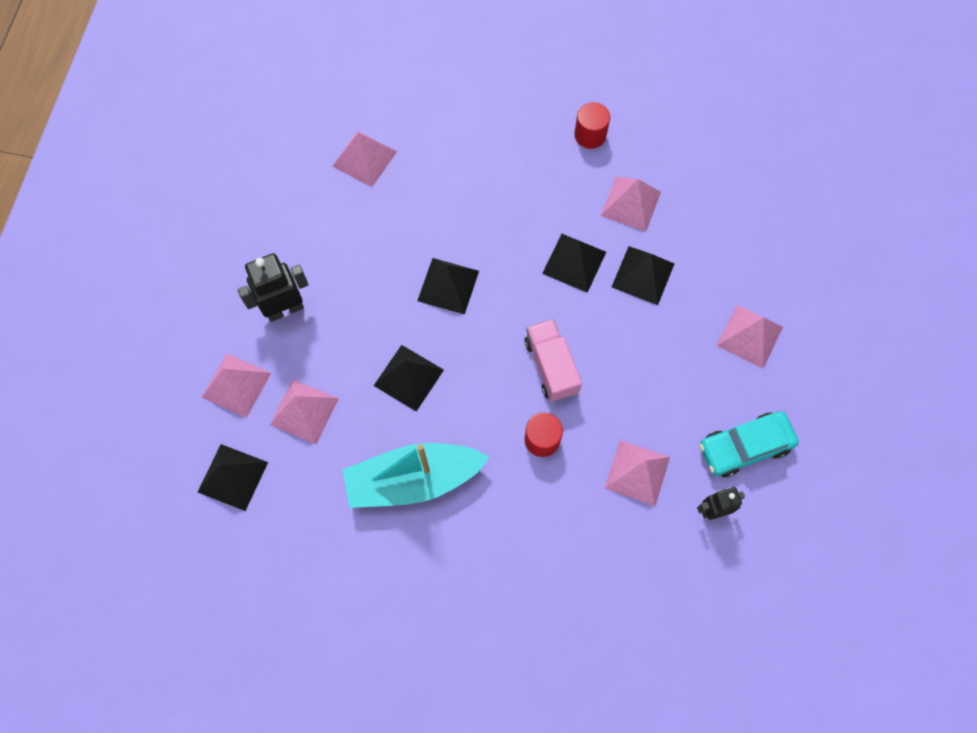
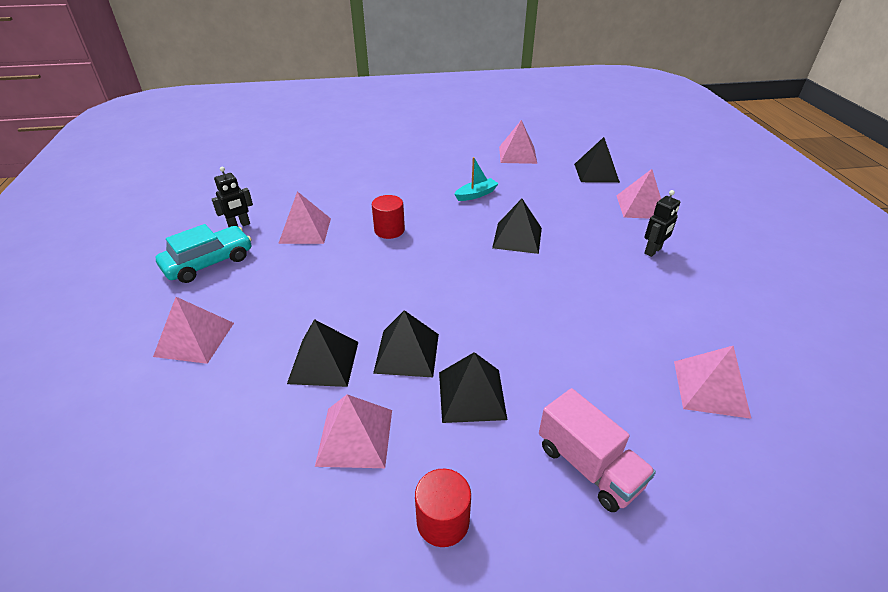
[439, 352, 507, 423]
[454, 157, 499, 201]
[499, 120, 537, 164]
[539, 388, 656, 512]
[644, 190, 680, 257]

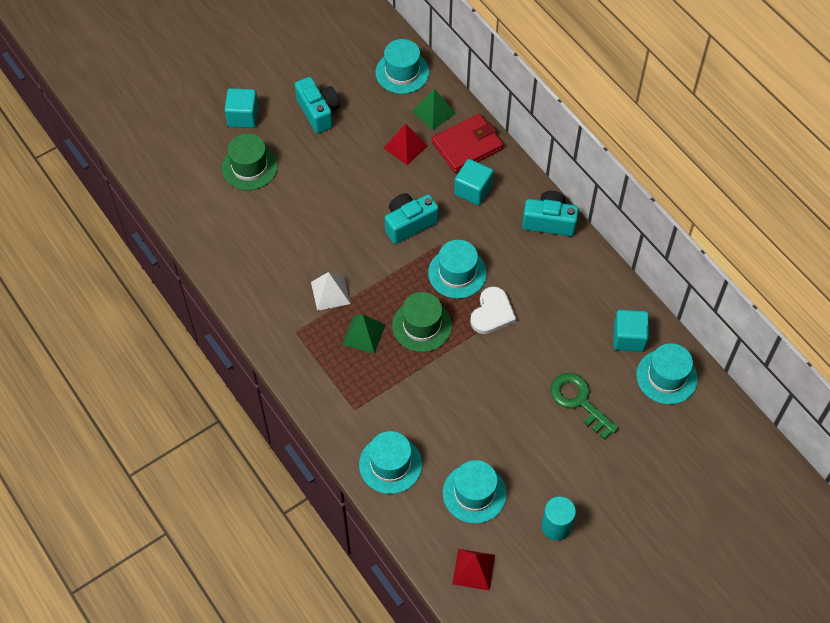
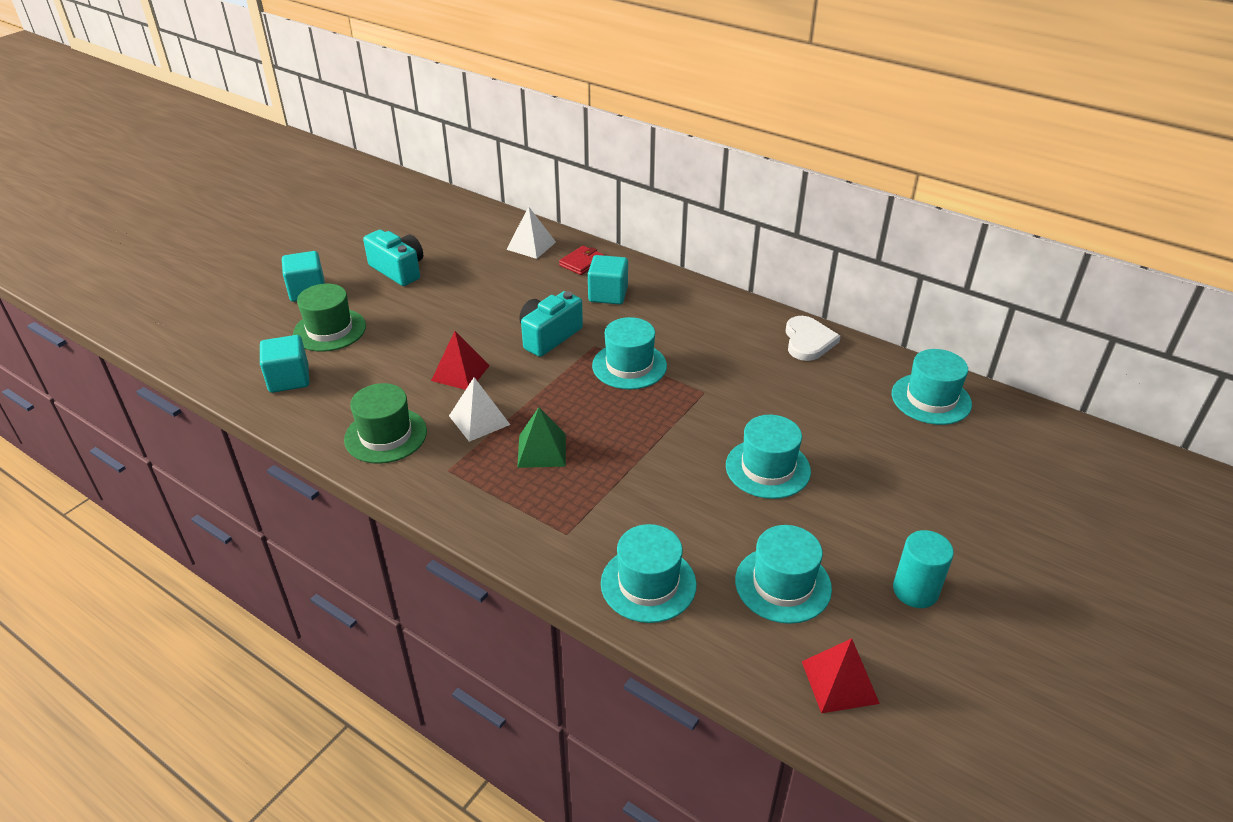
[260, 335, 309, 393]
[344, 383, 427, 464]
[431, 331, 490, 390]
[506, 207, 556, 259]
[559, 246, 605, 275]
[726, 415, 811, 499]
[785, 316, 841, 361]
[522, 191, 579, 236] (first image)
[550, 373, 619, 440] (first image)

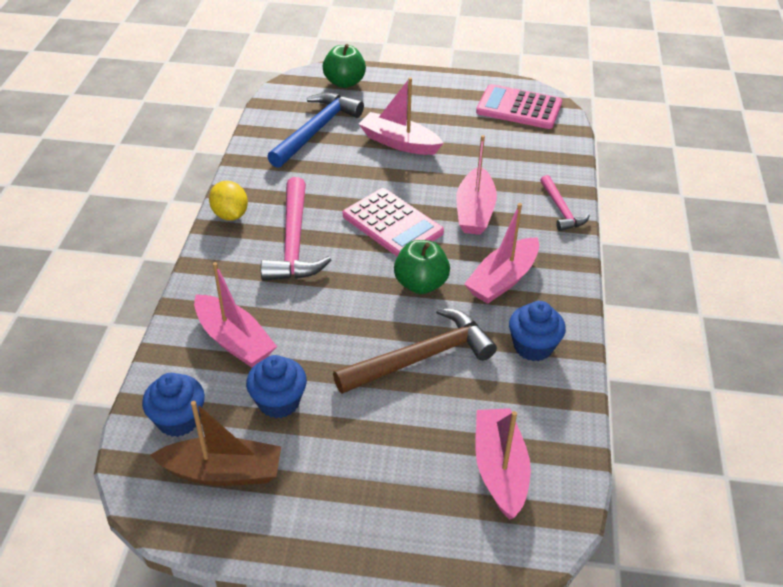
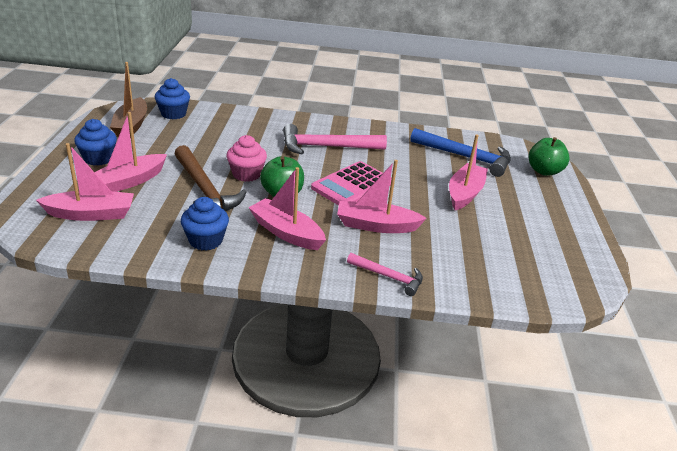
[74, 119, 117, 166]
[95, 112, 167, 192]
[226, 135, 267, 182]
[347, 253, 423, 296]
[209, 181, 248, 221] (first image)
[476, 84, 562, 129] (first image)

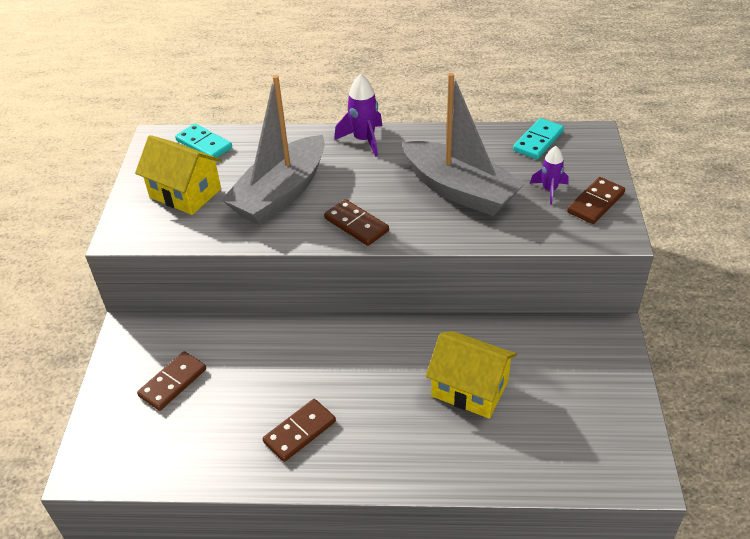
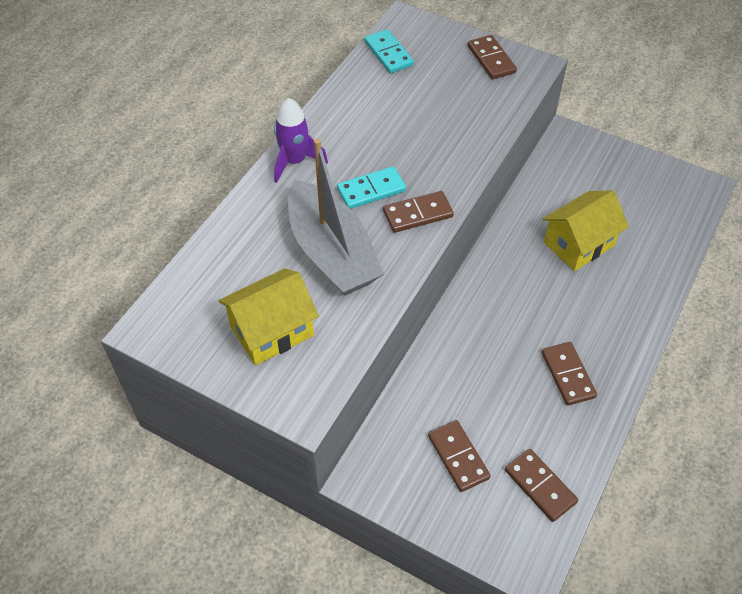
[337, 166, 406, 209]
[505, 449, 578, 522]
[402, 73, 525, 216] (first image)
[530, 146, 569, 205] (first image)

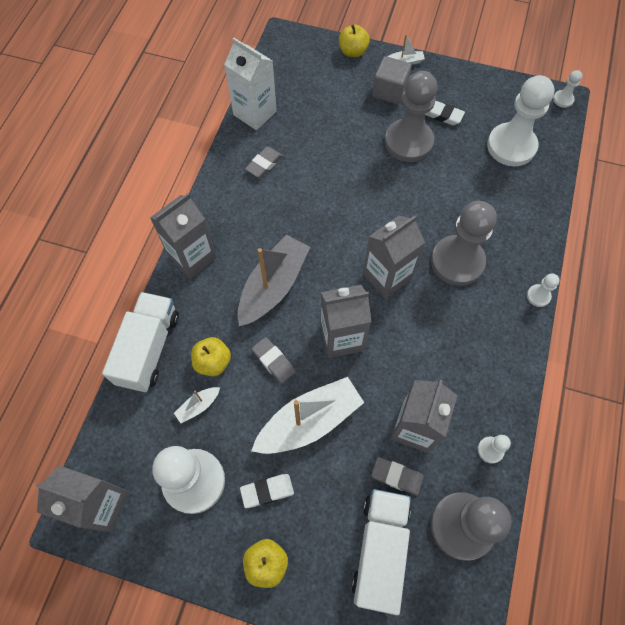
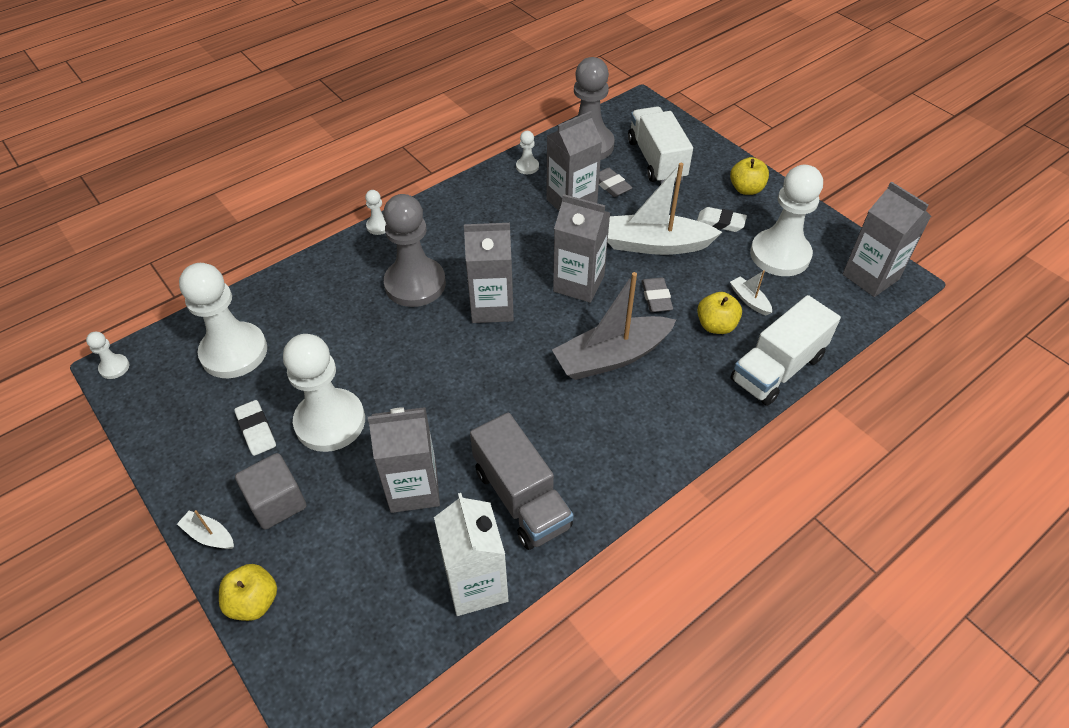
[283, 334, 365, 452]
[368, 407, 440, 513]
[470, 412, 574, 550]
[628, 106, 693, 184]
[730, 270, 772, 316]

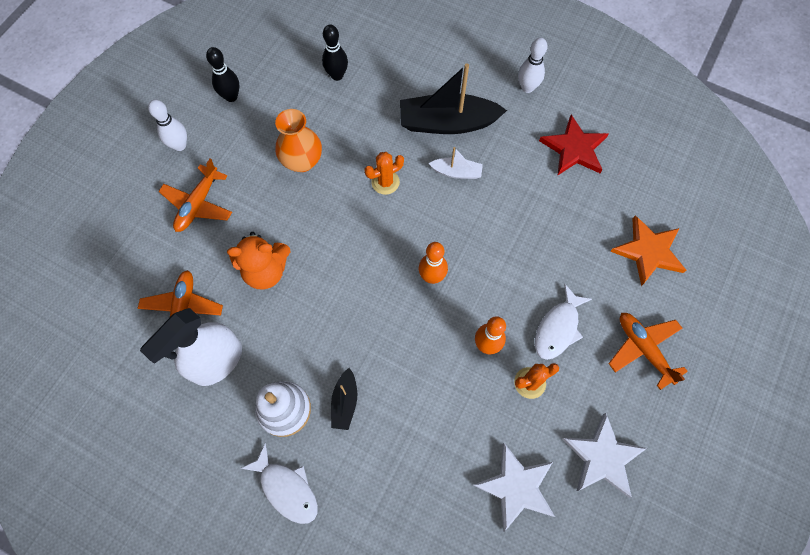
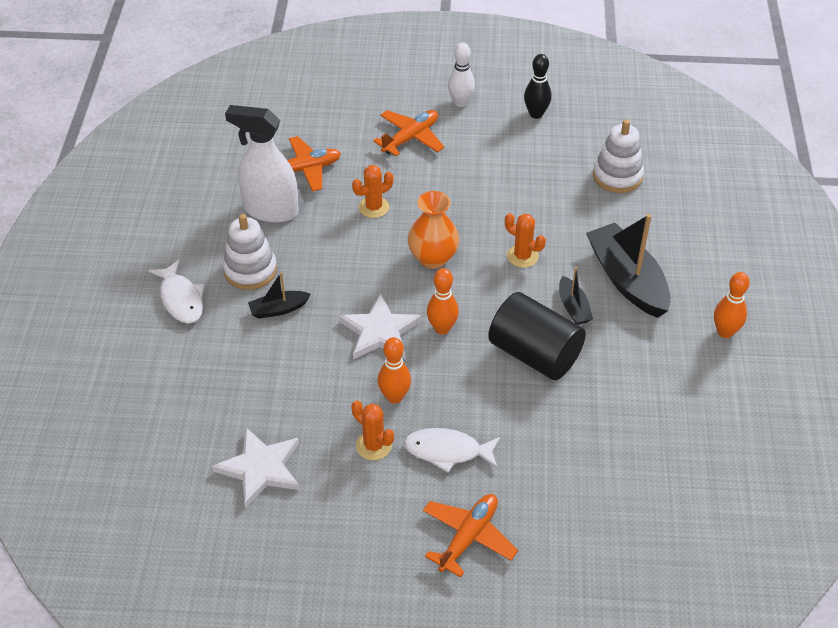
[149, 260, 204, 324]
[339, 293, 422, 359]
[352, 165, 393, 218]
[373, 110, 444, 156]
[408, 191, 459, 269]
[488, 292, 586, 380]
[559, 267, 593, 325]
[593, 119, 644, 193]
[714, 272, 750, 338]
[539, 115, 608, 175] (first image)
[610, 215, 686, 286] (first image)

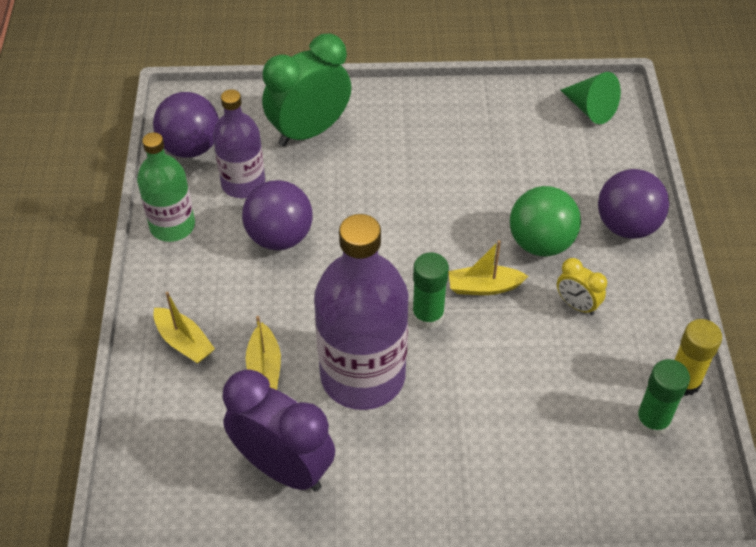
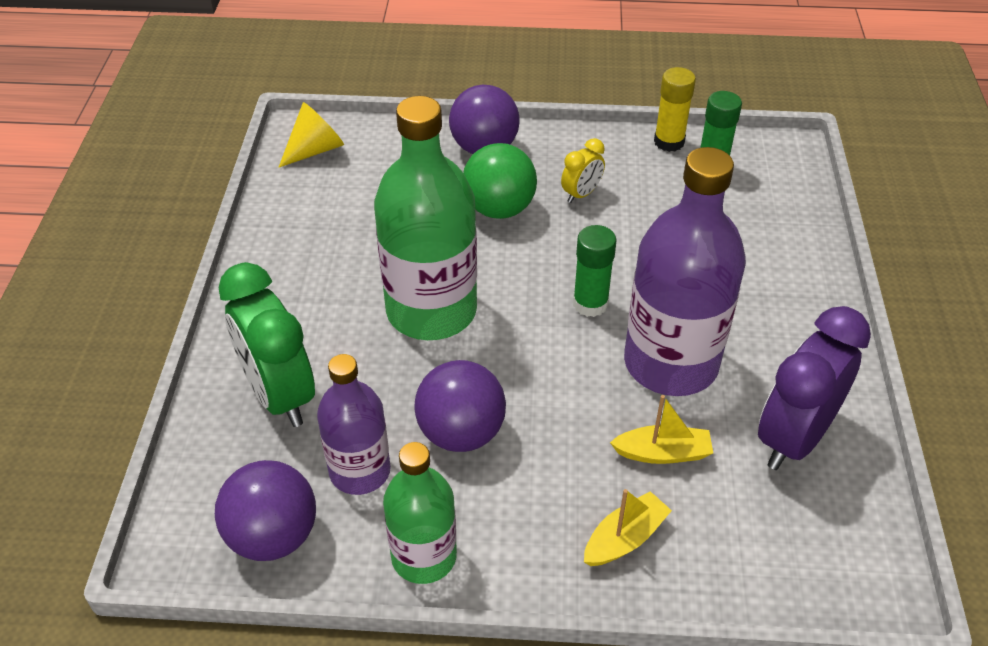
[279, 102, 344, 167]
[374, 96, 477, 340]
[449, 240, 528, 295] (first image)

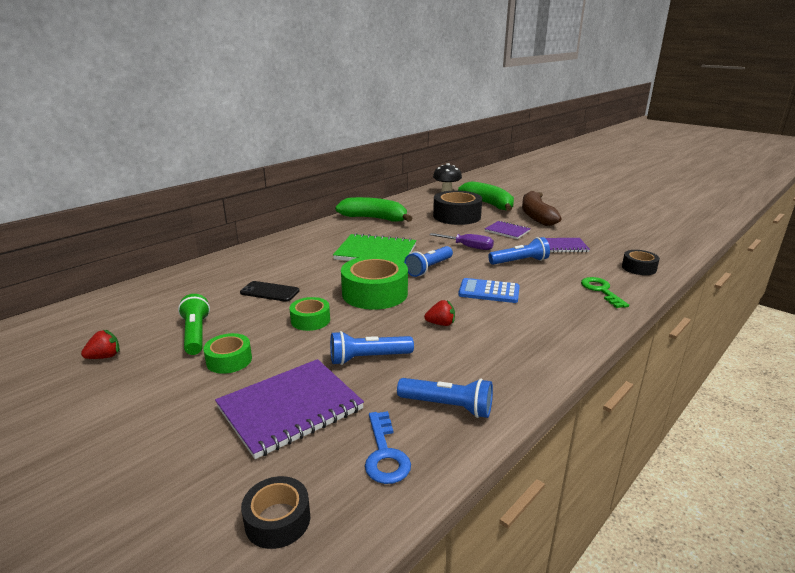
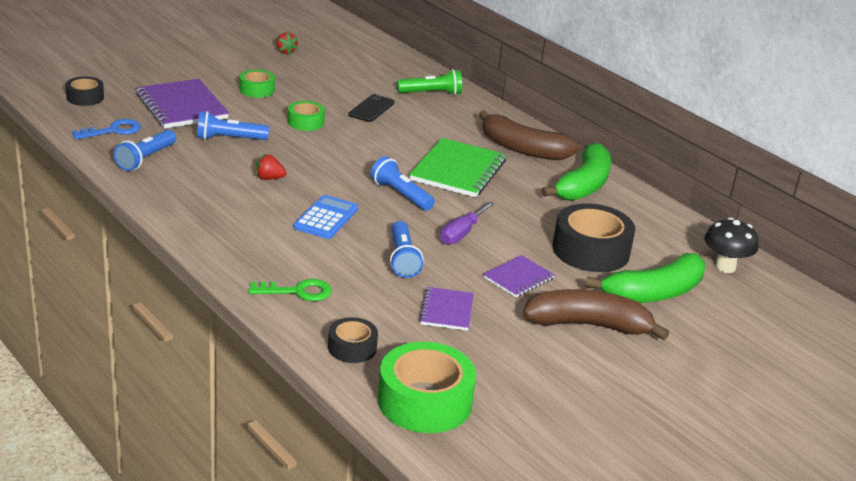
[72, 119, 141, 140]
[197, 111, 269, 140]
[256, 154, 287, 180]
[378, 342, 476, 433]
[397, 69, 462, 95]
[479, 110, 581, 160]

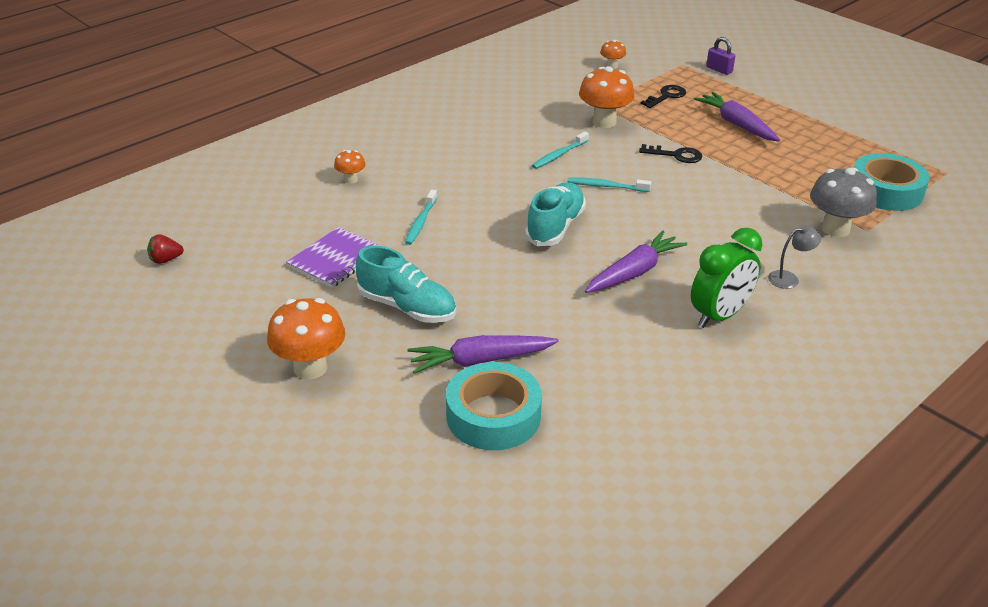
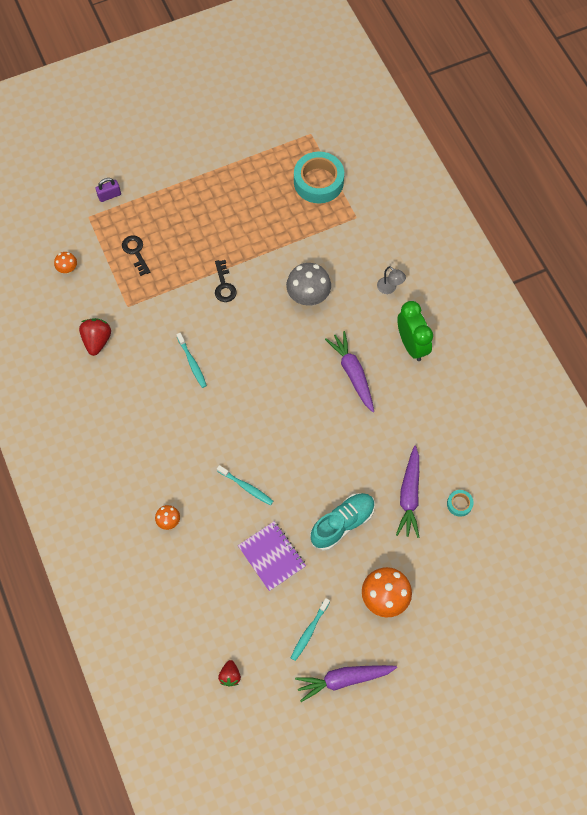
[79, 318, 111, 356]
[215, 260, 237, 302]
[286, 263, 331, 306]
[291, 598, 330, 661]
[295, 665, 397, 702]
[377, 266, 406, 294]
[447, 490, 474, 517]
[525, 182, 586, 246] (first image)
[579, 66, 634, 128] (first image)

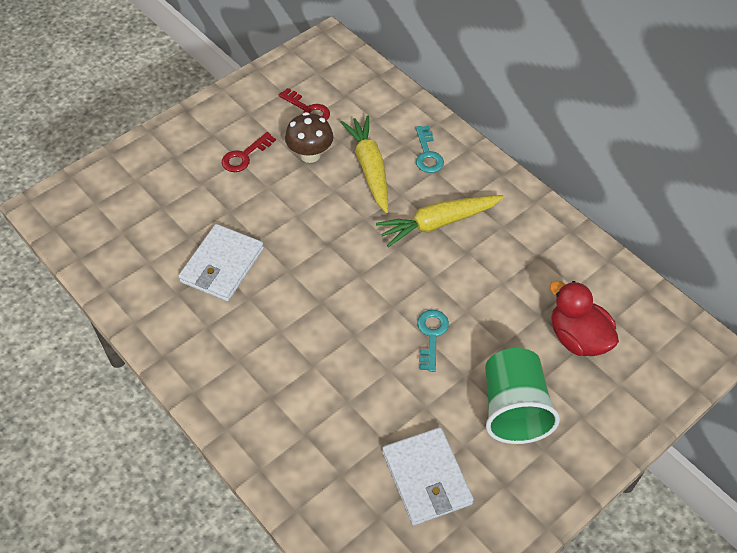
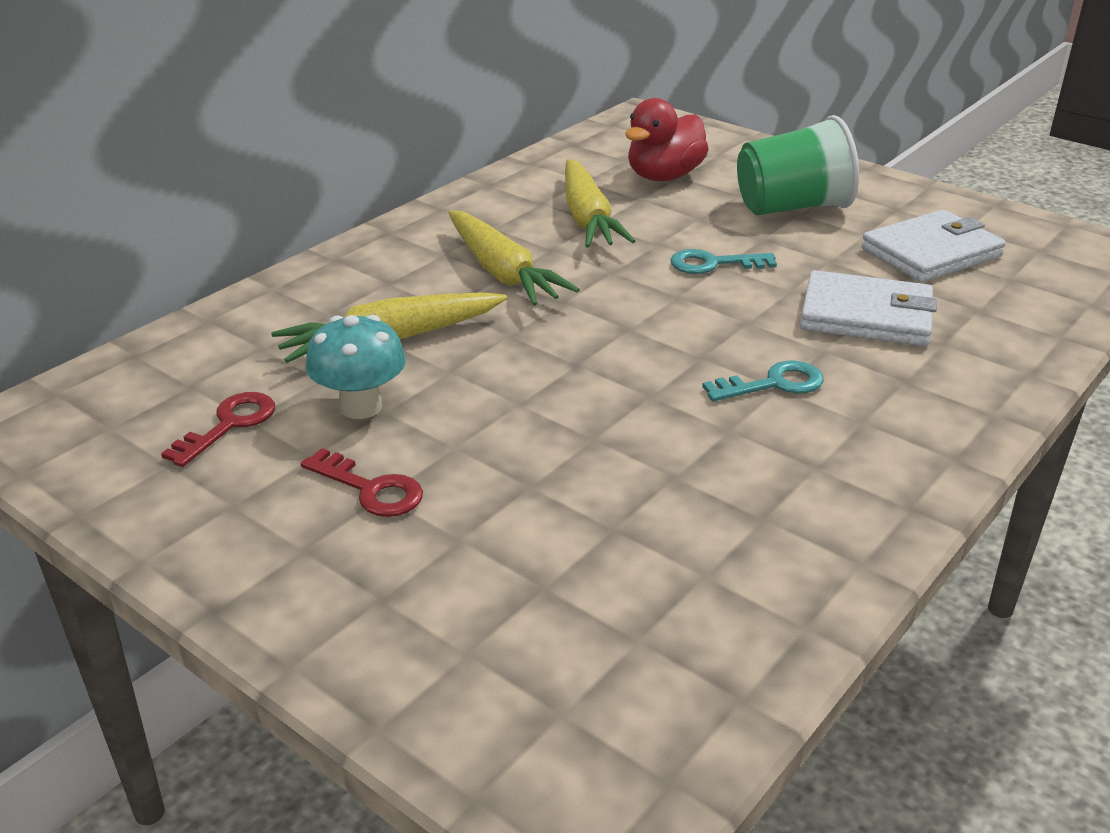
[305, 315, 406, 419]
[565, 159, 635, 247]
[702, 361, 824, 401]
[800, 270, 937, 346]

